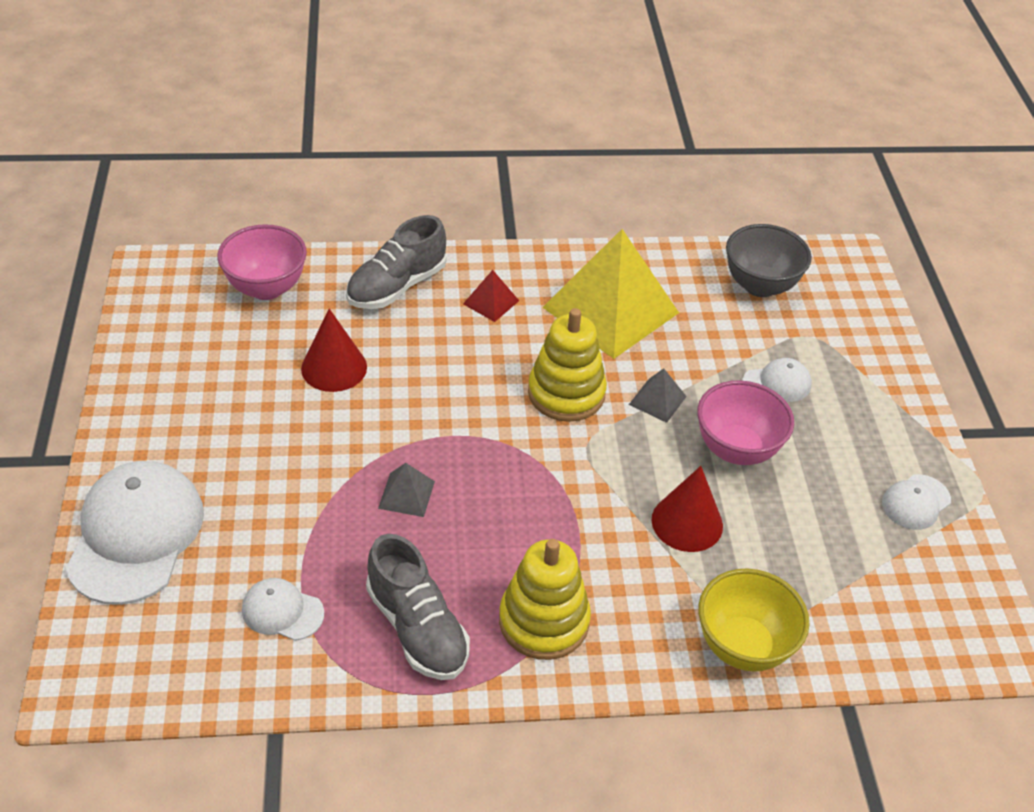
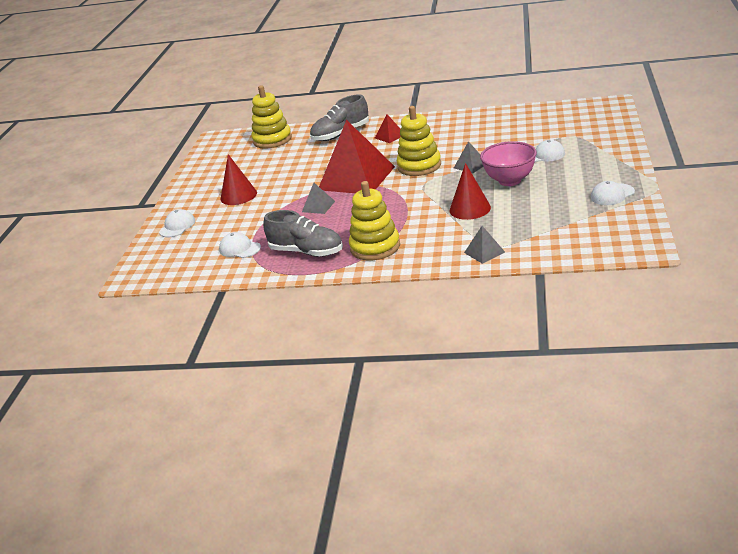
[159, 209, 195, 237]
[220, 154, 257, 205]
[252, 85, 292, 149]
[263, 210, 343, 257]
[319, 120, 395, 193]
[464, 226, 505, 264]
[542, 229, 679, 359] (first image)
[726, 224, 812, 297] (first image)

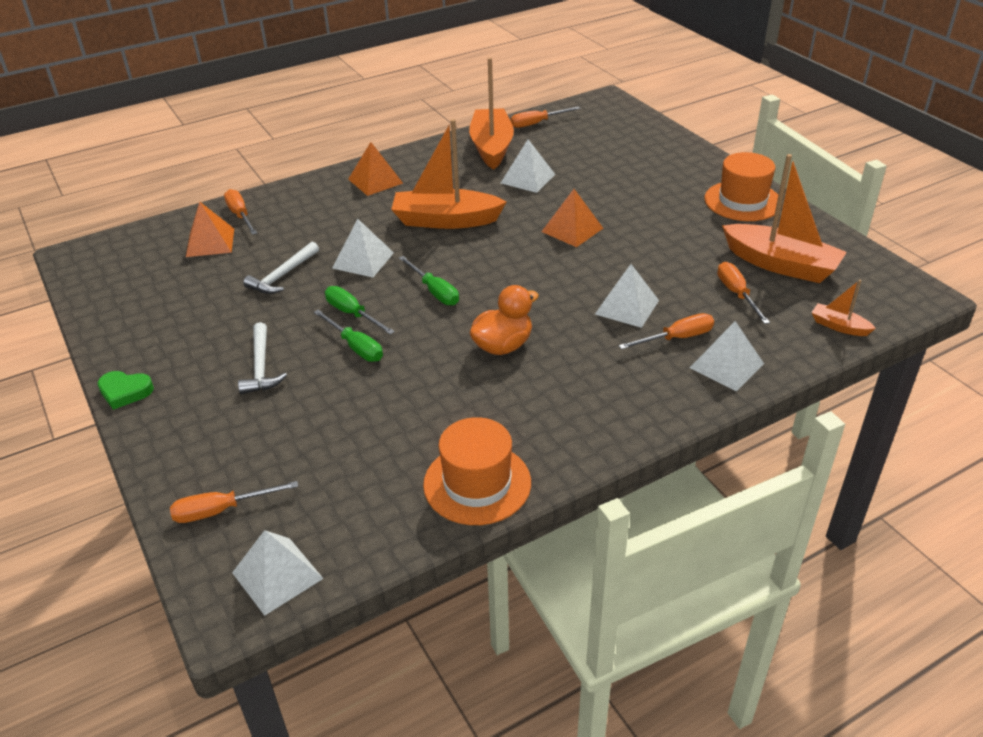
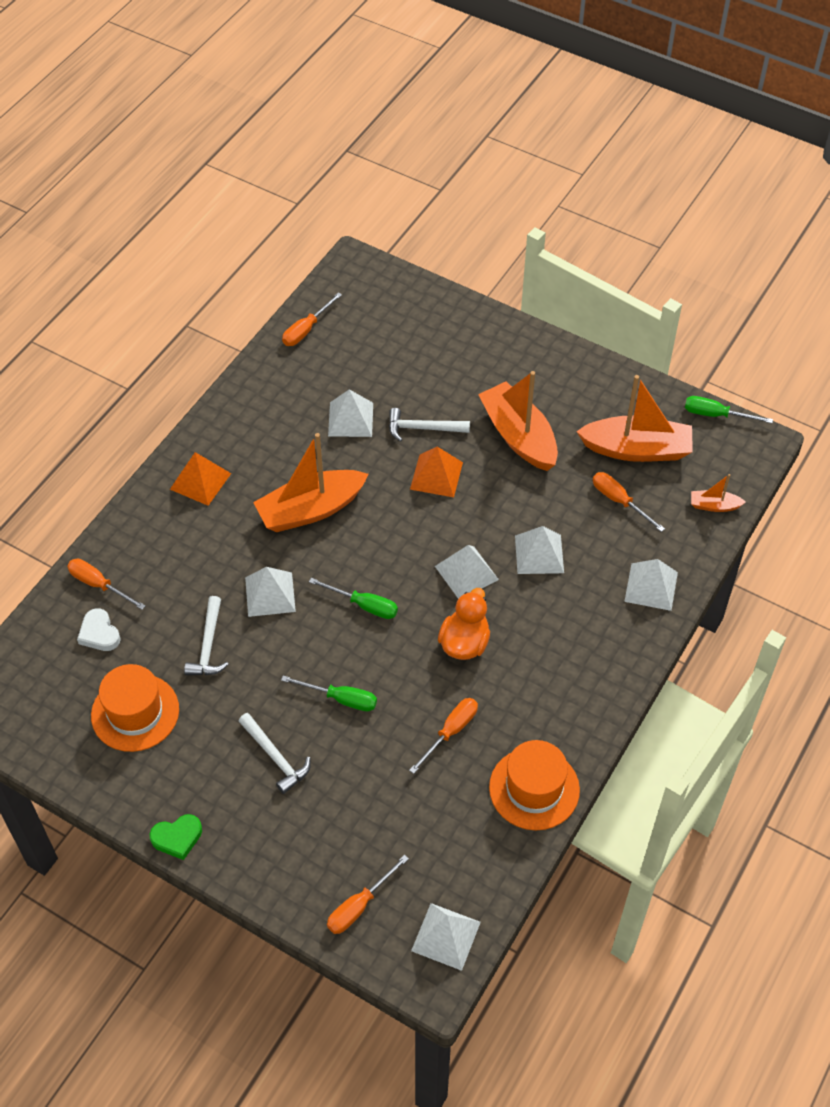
[77, 608, 121, 651]
[91, 664, 179, 752]
[389, 408, 470, 442]
[409, 698, 478, 774]
[435, 545, 499, 599]
[478, 371, 558, 471]
[685, 396, 773, 423]

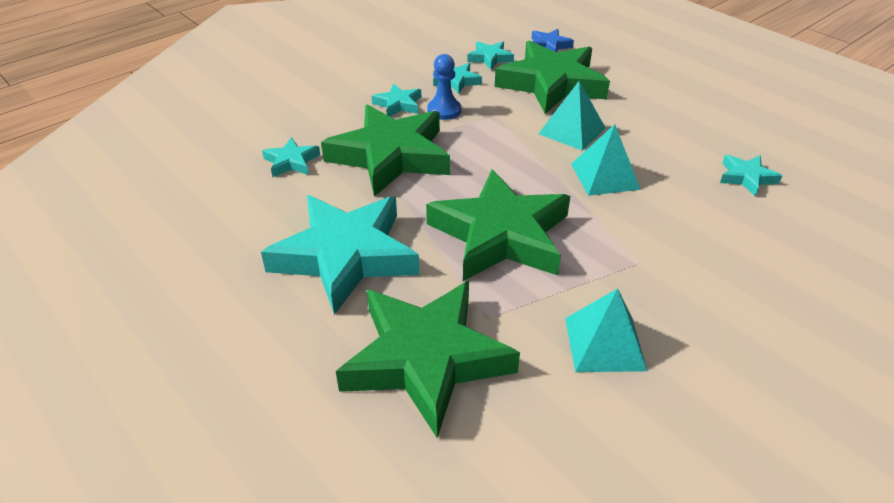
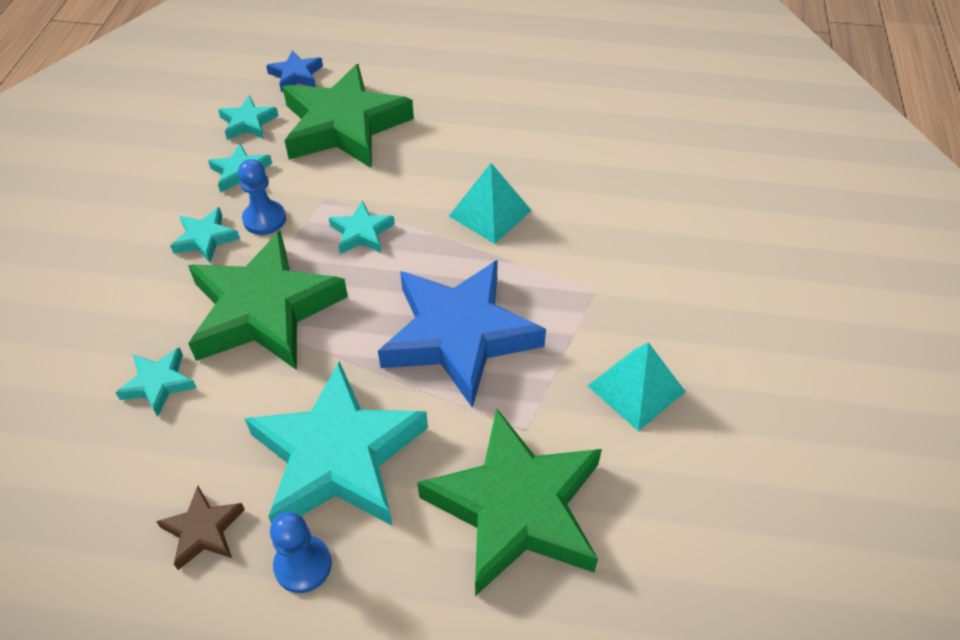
[156, 486, 245, 570]
[270, 512, 332, 593]
[329, 201, 395, 254]
[378, 260, 546, 408]
[538, 81, 605, 151] (first image)

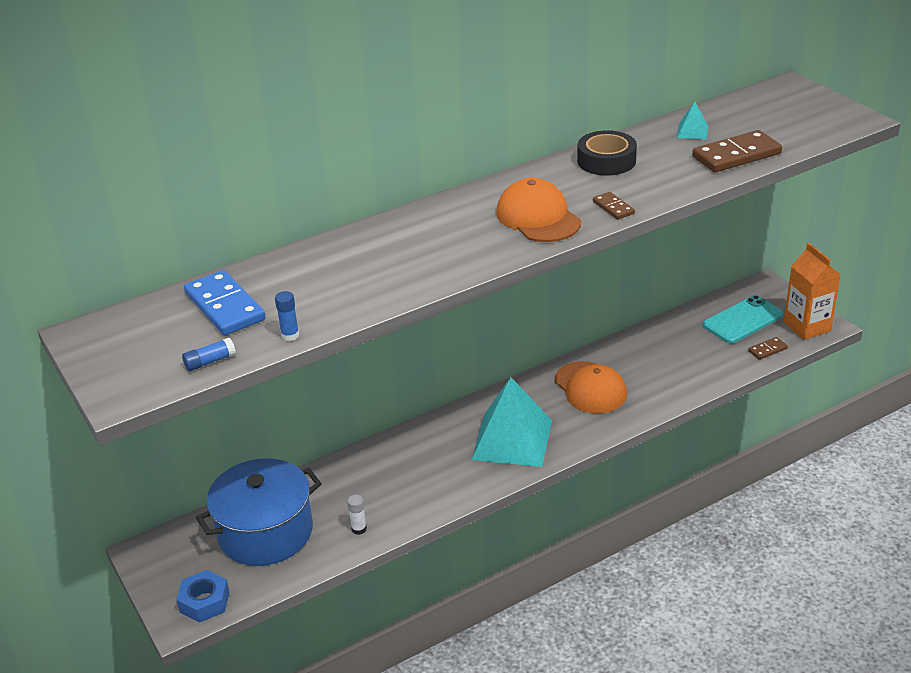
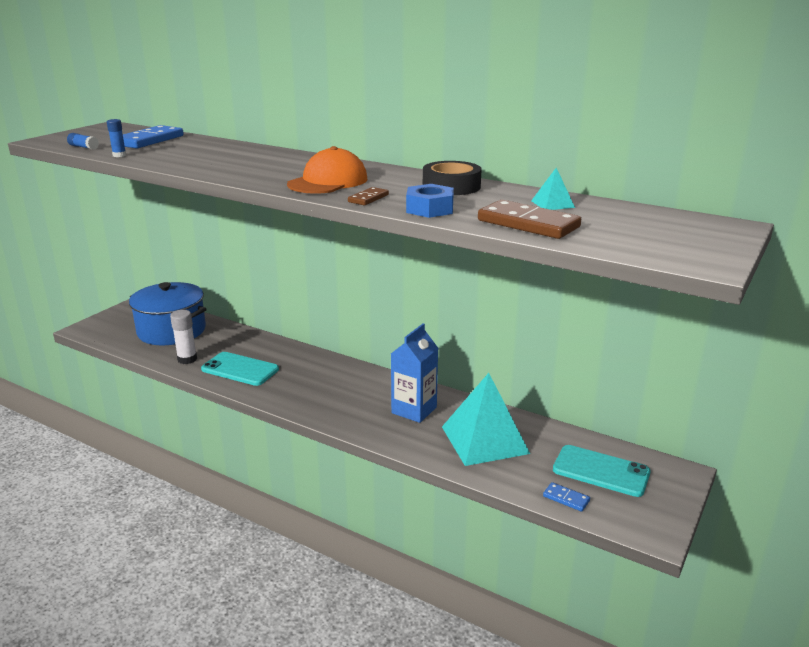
[170, 310, 197, 364]
[201, 352, 279, 386]
[391, 324, 438, 423]
[406, 184, 454, 218]
[442, 373, 530, 466]
[543, 482, 590, 512]
[784, 243, 840, 340] (first image)

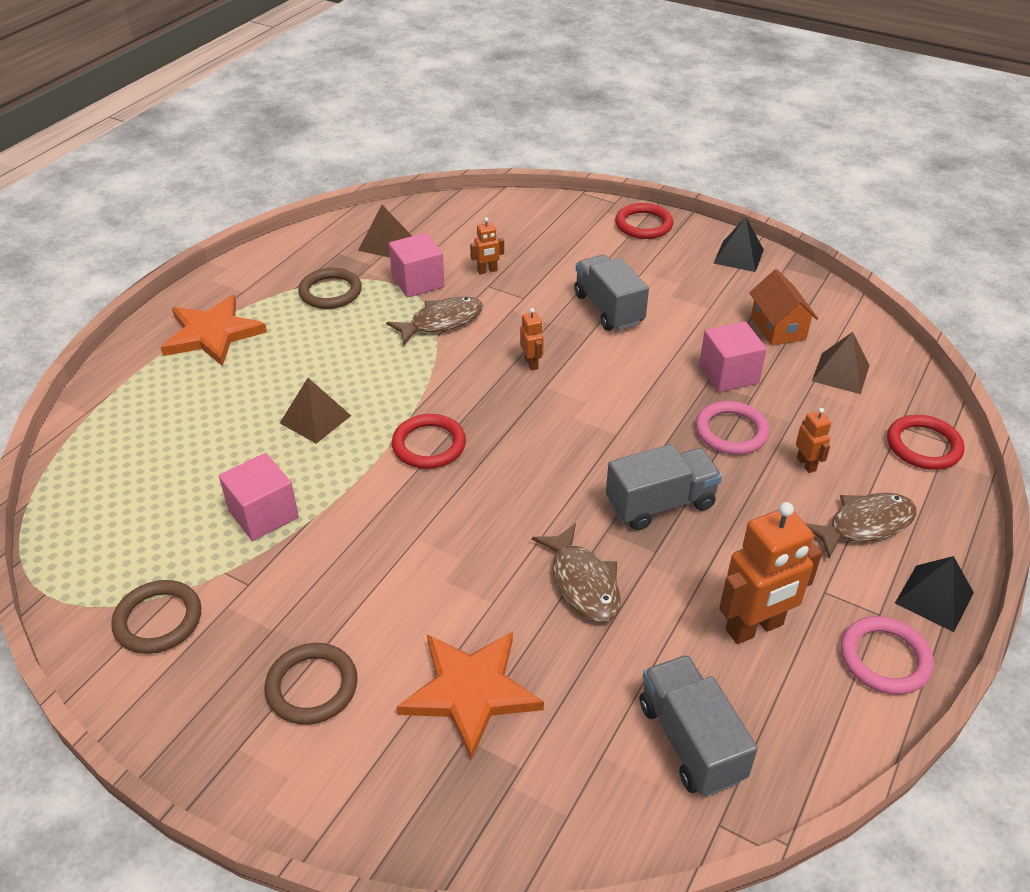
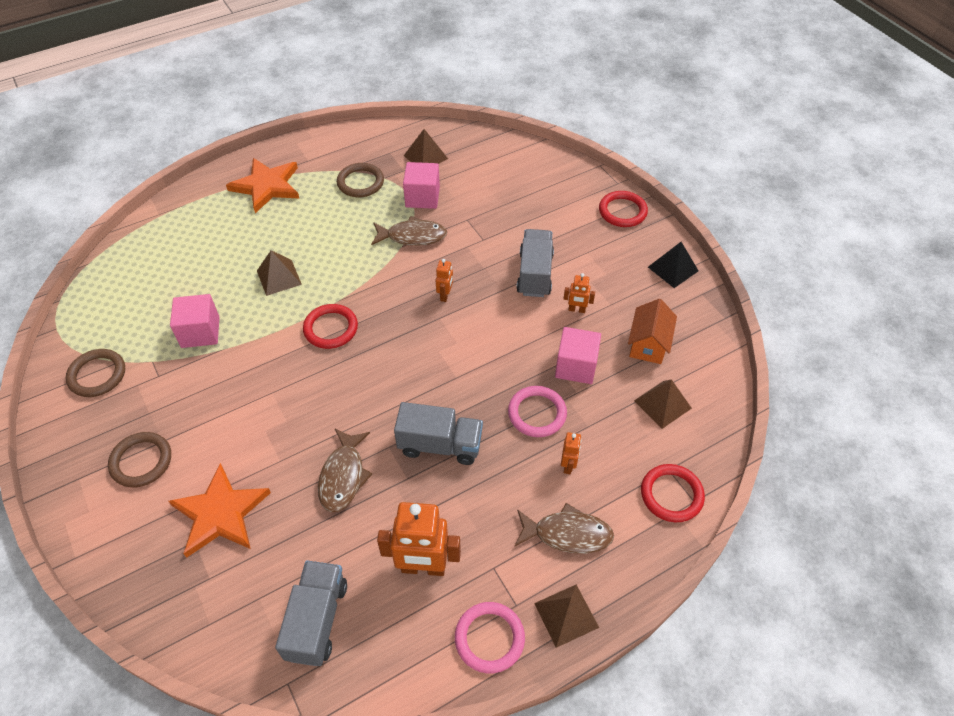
[534, 585, 599, 648]
[564, 273, 595, 313]

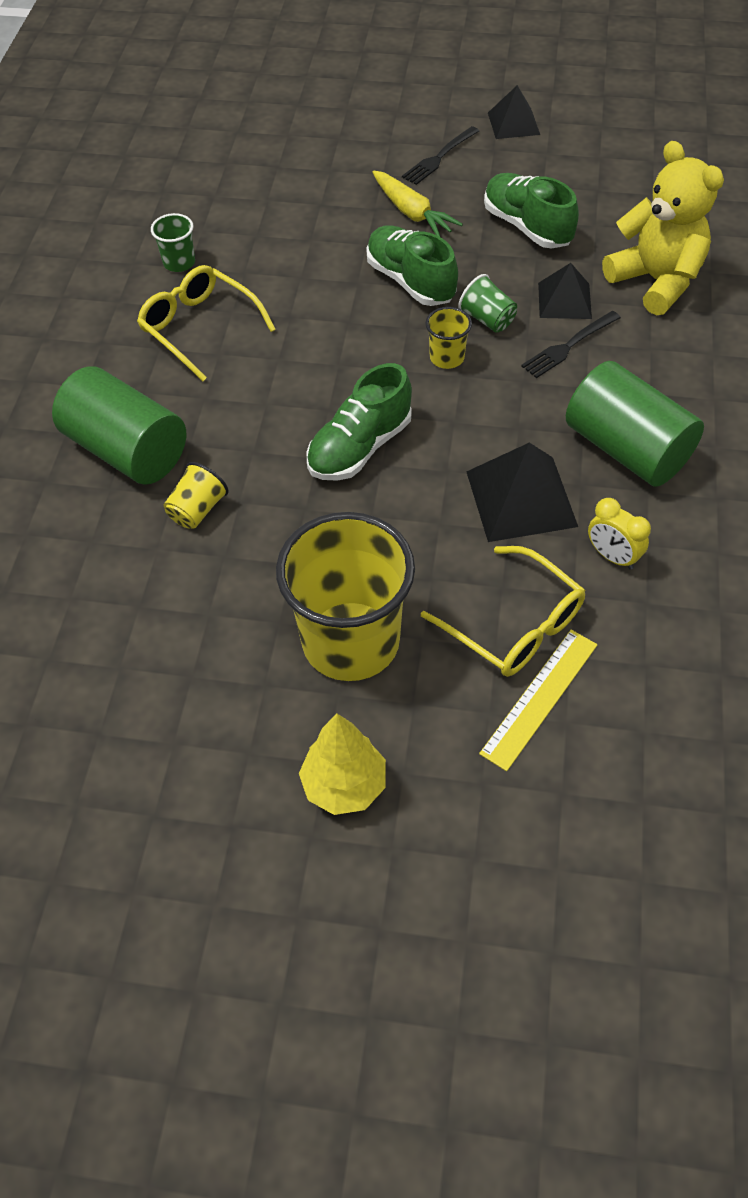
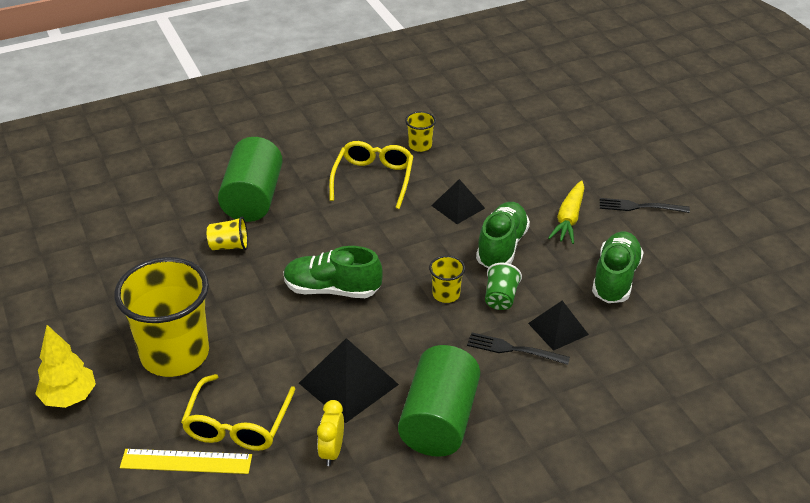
[405, 111, 436, 152]
[431, 179, 485, 224]
[602, 141, 724, 315] (first image)

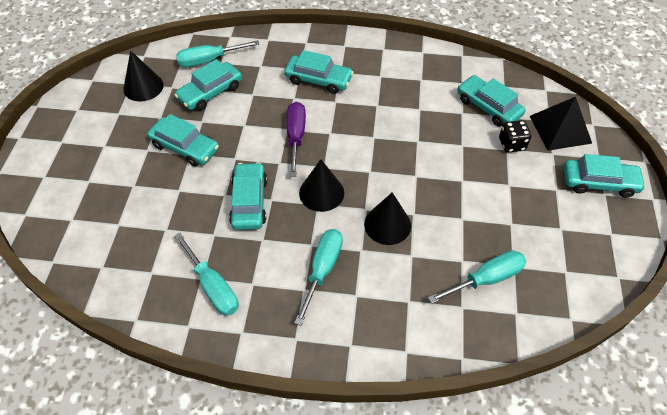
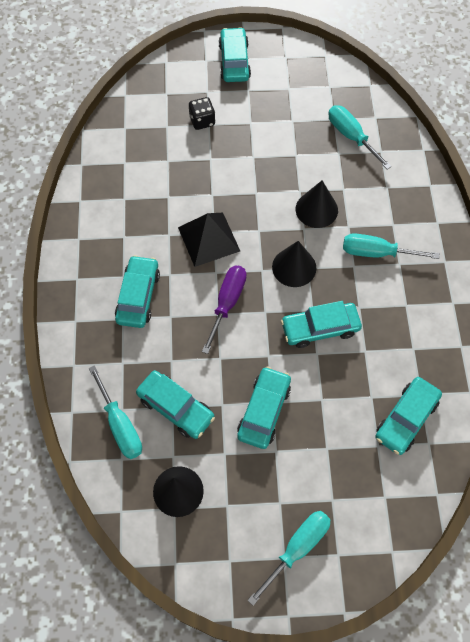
[178, 213, 240, 267]
[202, 266, 246, 354]
[247, 511, 331, 606]
[375, 377, 442, 455]

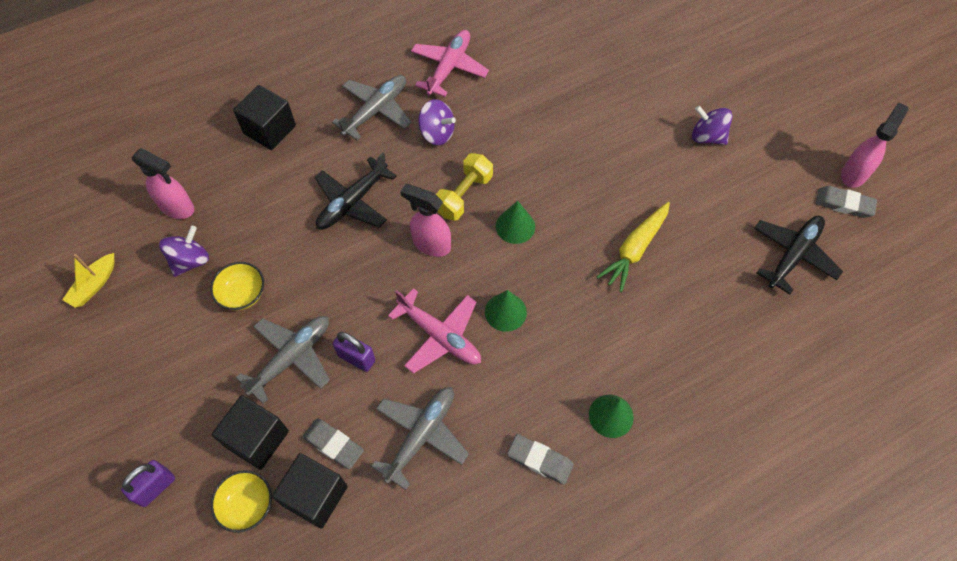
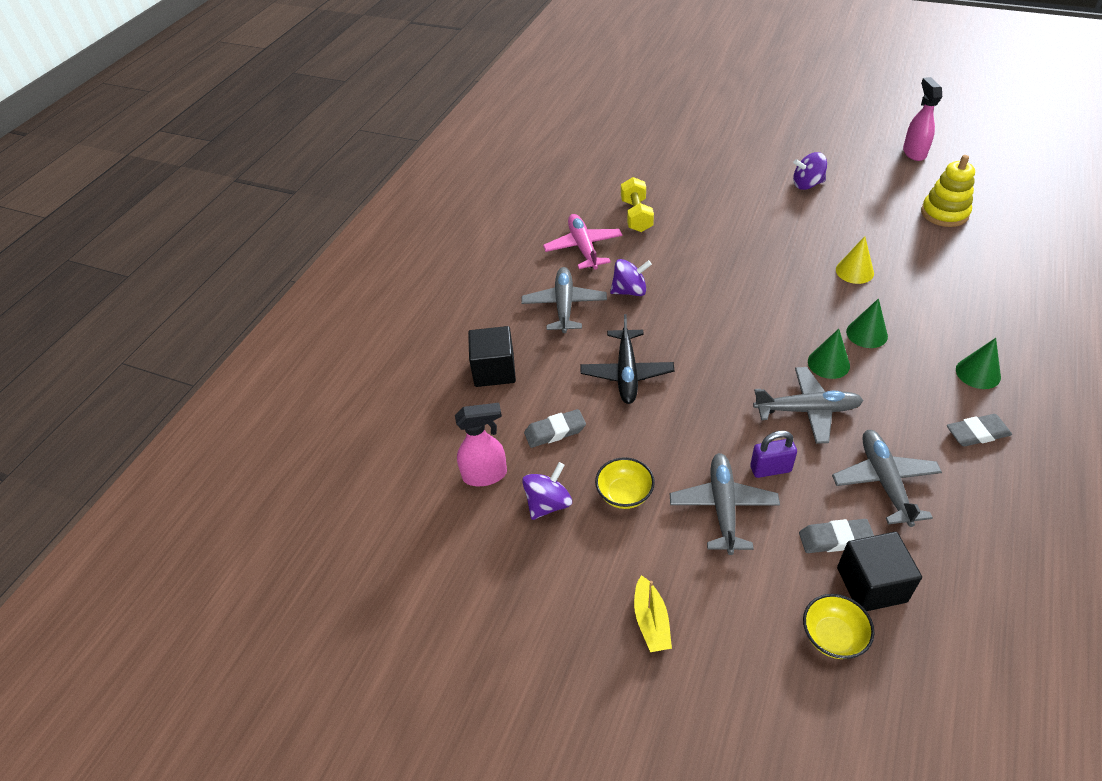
[522, 462, 572, 520]
[524, 409, 586, 448]
[621, 177, 654, 232]
[634, 575, 672, 652]
[753, 367, 864, 444]
[836, 236, 874, 284]
[846, 298, 888, 348]
[921, 155, 975, 227]
[121, 460, 175, 507] (first image)
[212, 395, 289, 470] (first image)
[400, 184, 451, 257] (first image)

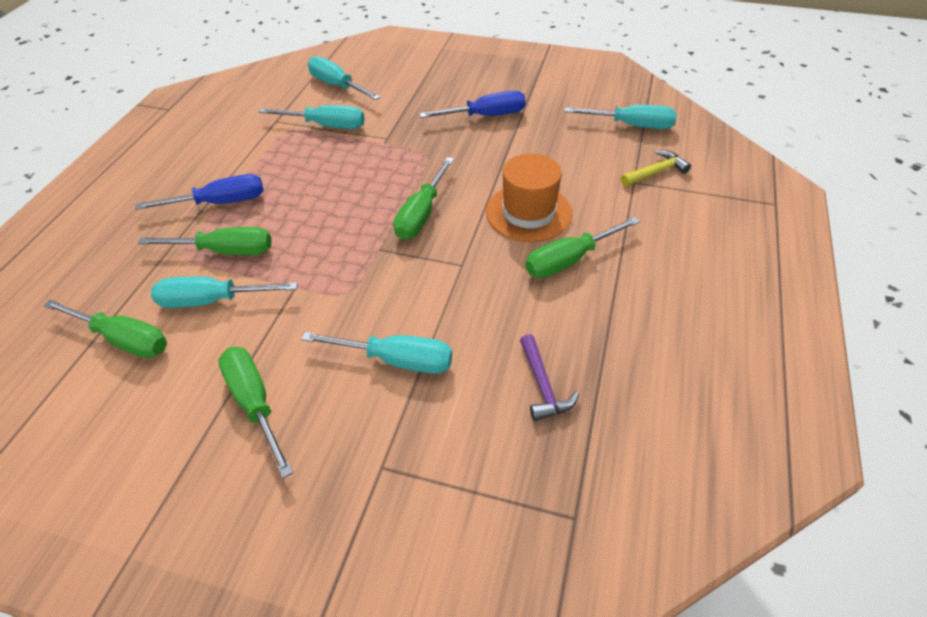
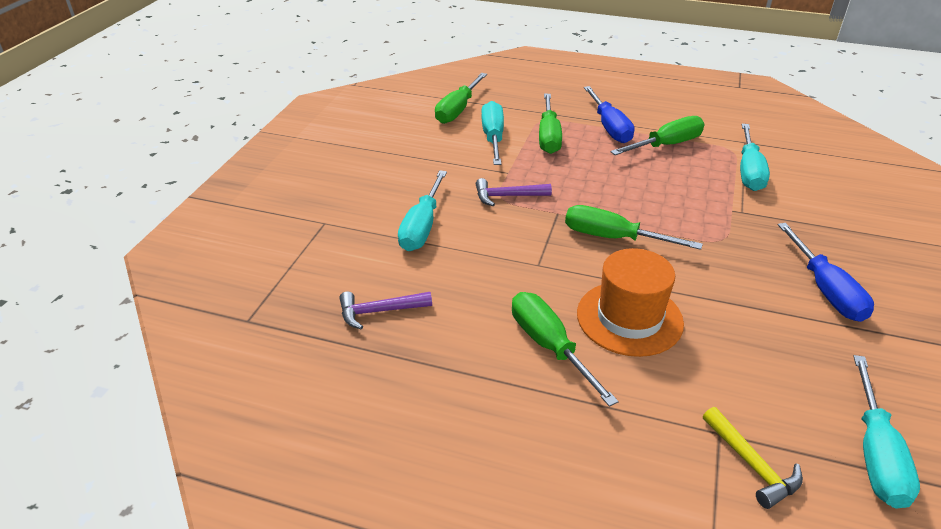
[476, 178, 552, 206]
[611, 116, 705, 155]
[308, 56, 380, 100] (first image)

